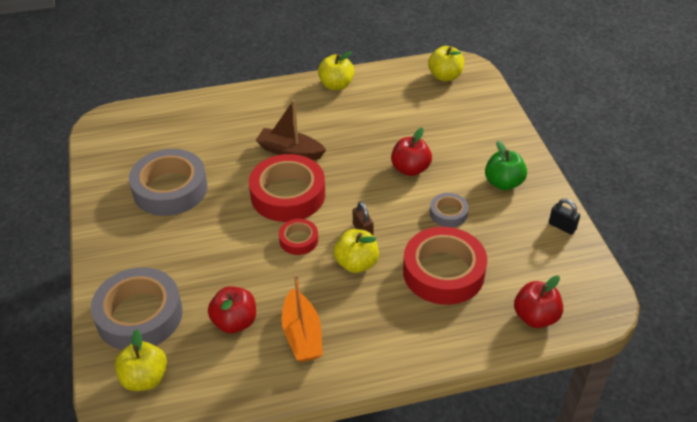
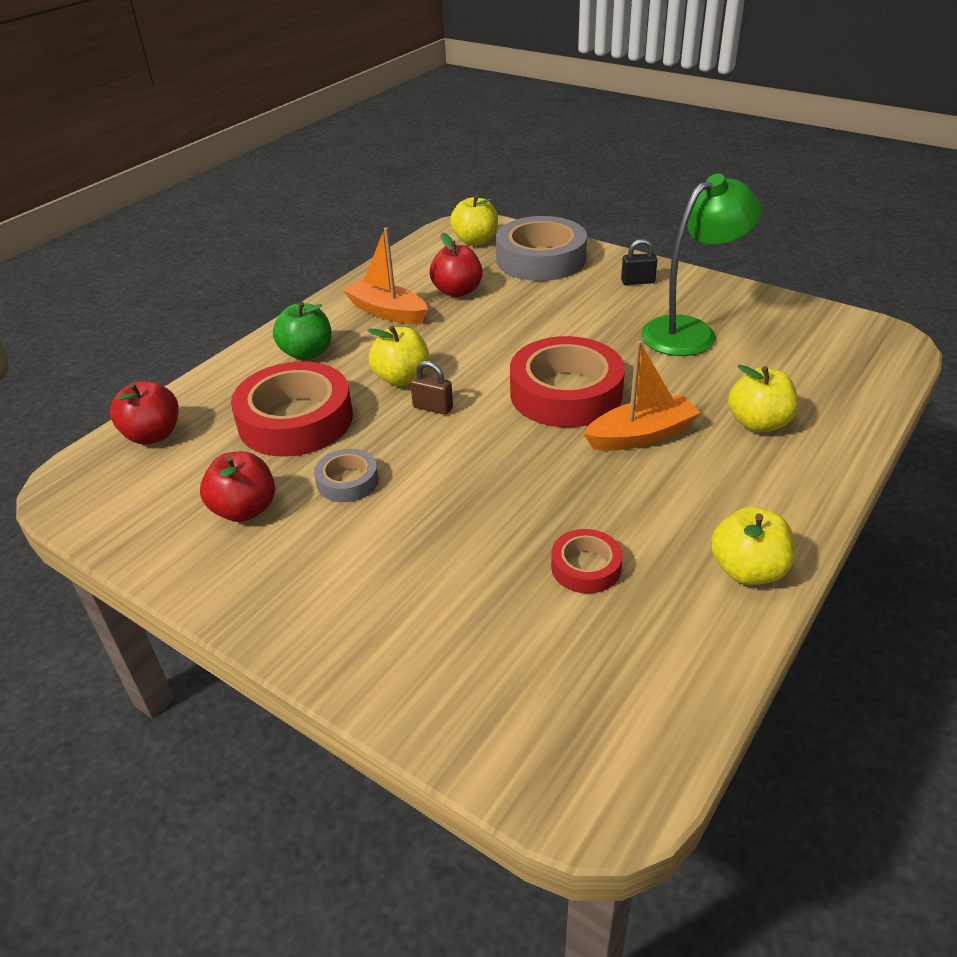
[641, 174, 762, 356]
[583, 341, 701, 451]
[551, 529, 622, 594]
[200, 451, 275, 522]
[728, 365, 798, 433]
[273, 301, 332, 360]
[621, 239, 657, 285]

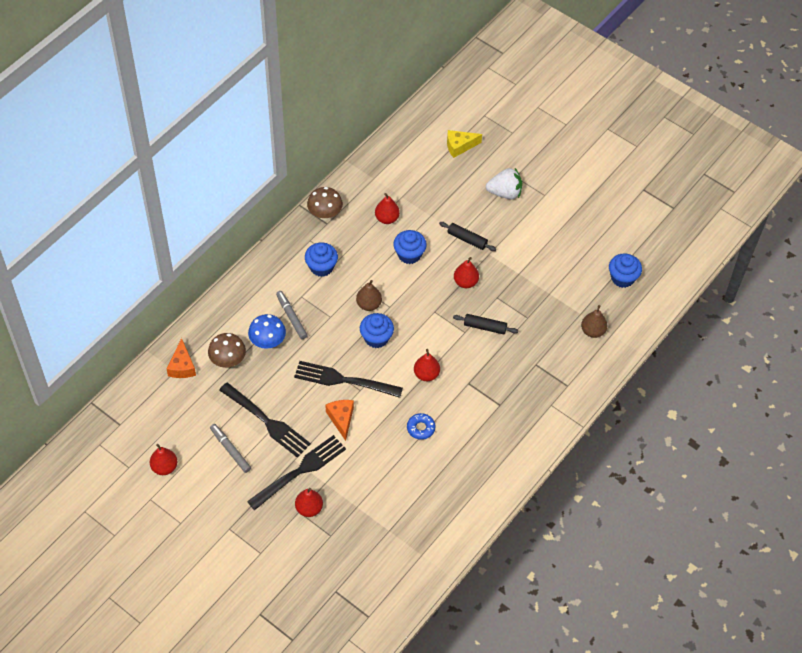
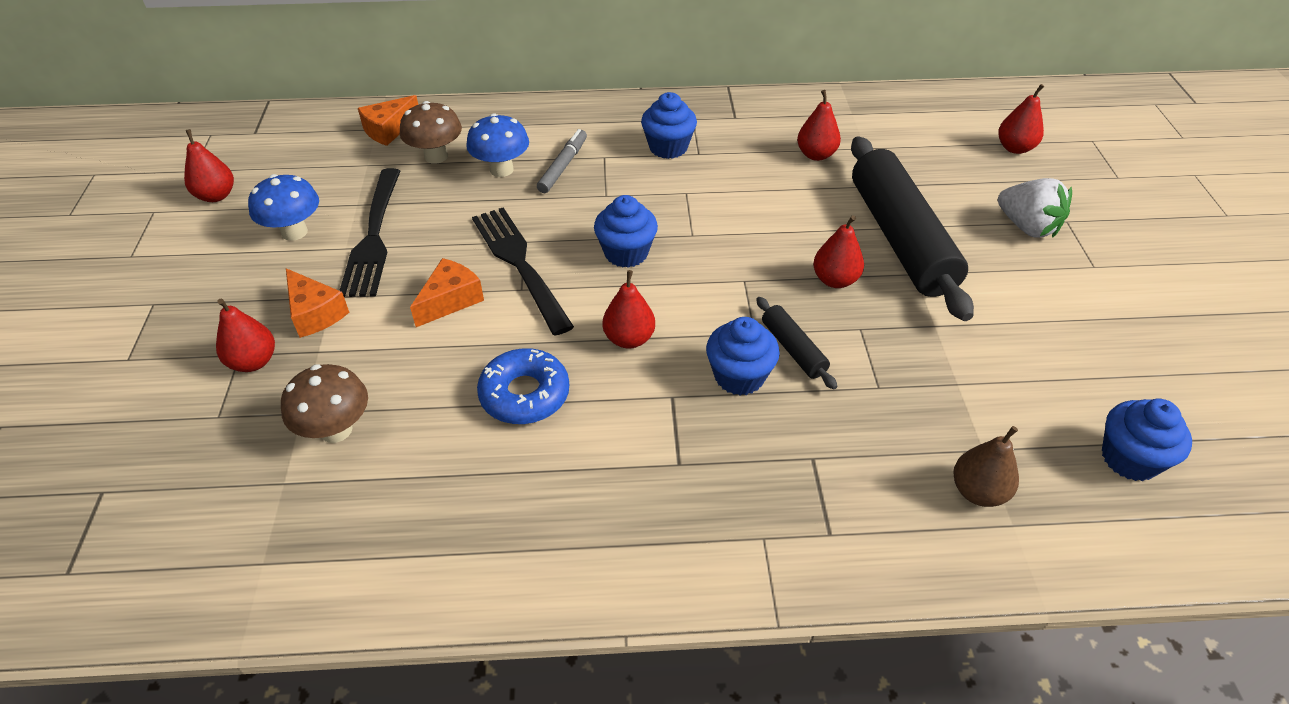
[248, 174, 319, 241]
[286, 268, 349, 338]
[281, 364, 368, 443]
[356, 280, 382, 311] (first image)
[706, 317, 780, 395]
[477, 348, 569, 424]
[851, 136, 974, 321]
[998, 84, 1044, 154]

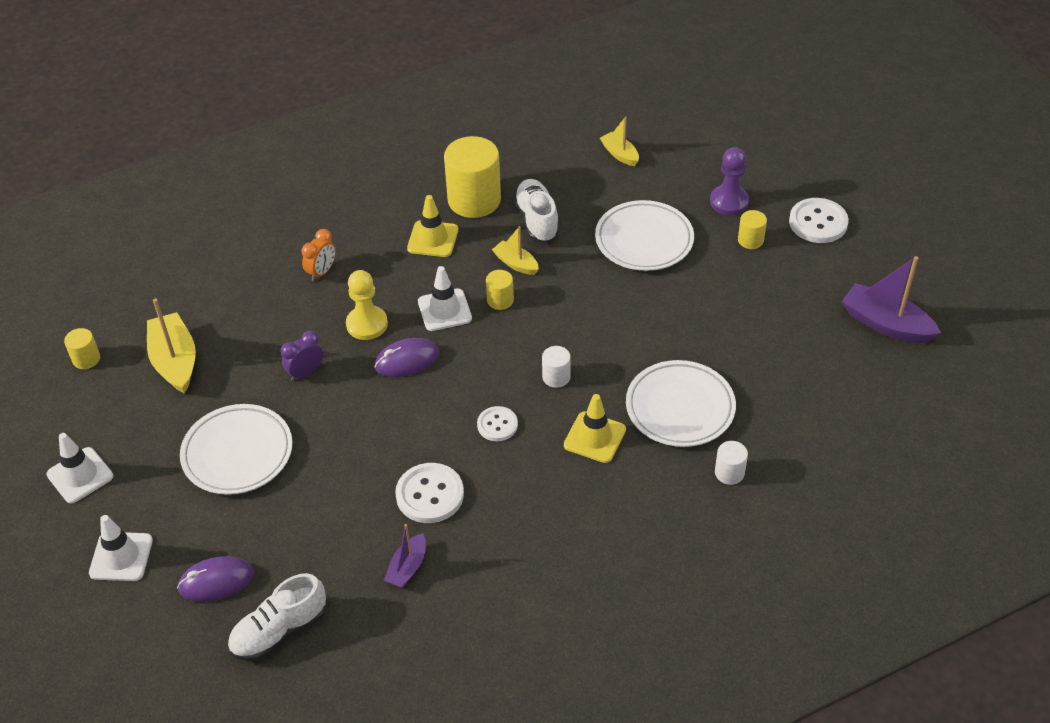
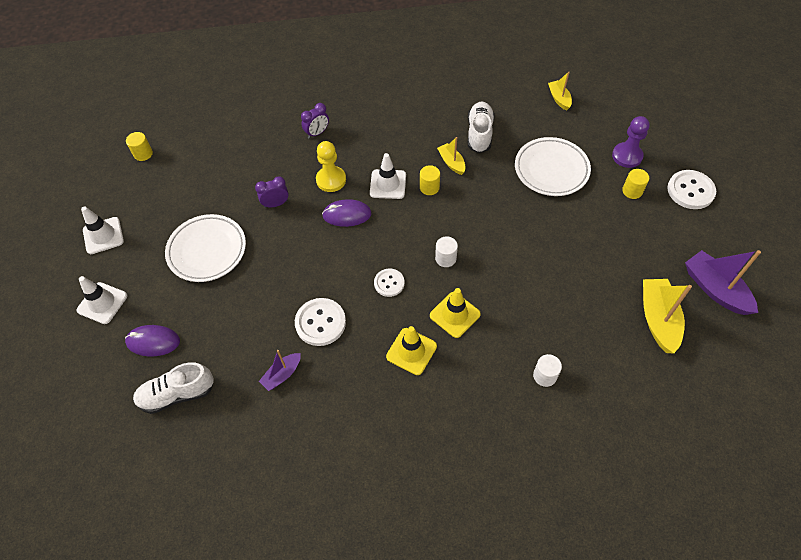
[643, 279, 692, 354]
[301, 103, 329, 139]
[386, 326, 437, 375]
[444, 136, 501, 218] (first image)
[626, 360, 736, 447] (first image)

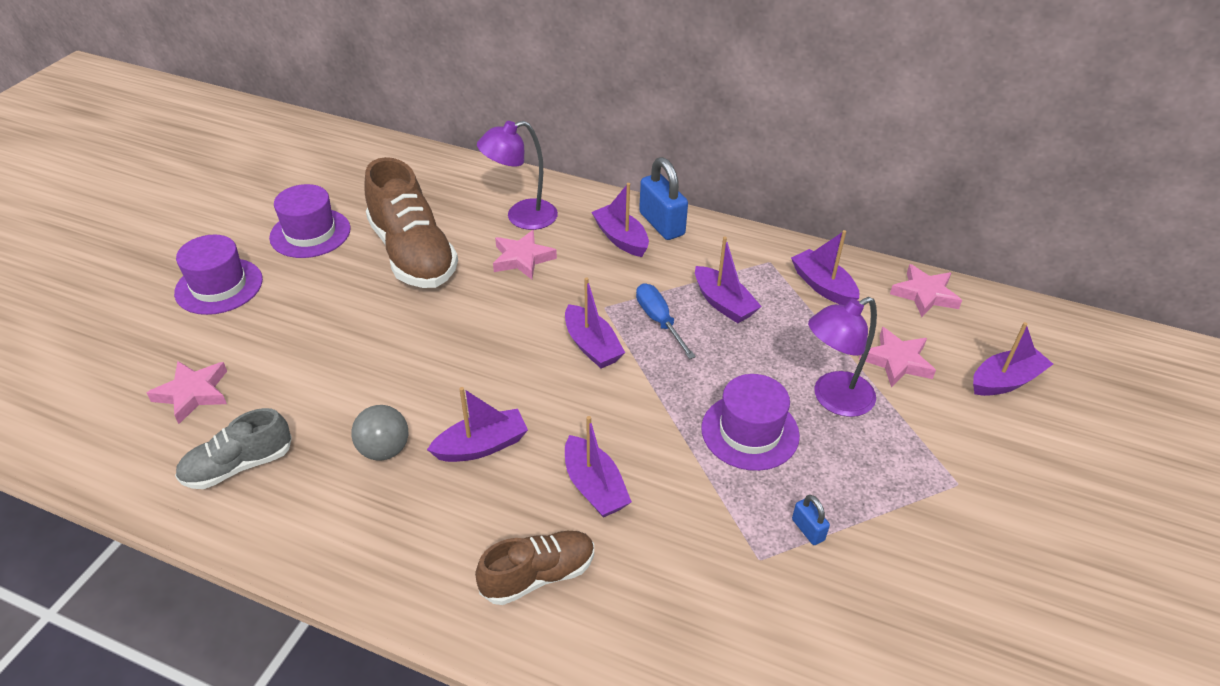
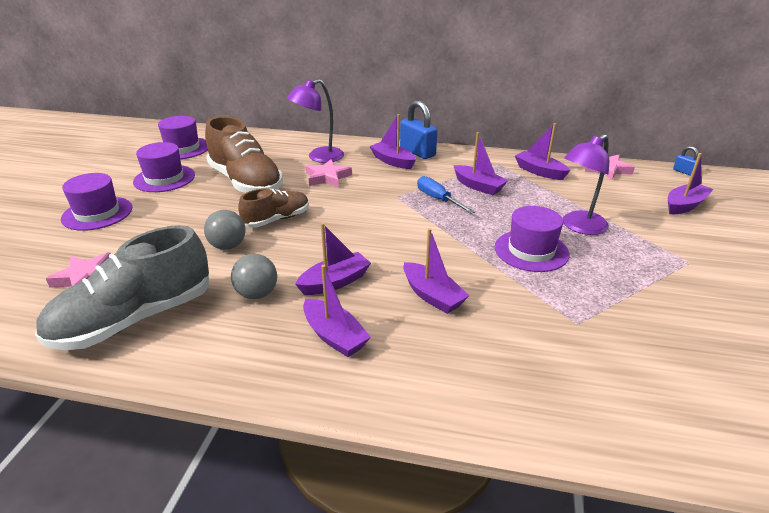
[35, 225, 209, 350]
[238, 188, 309, 228]
[303, 265, 371, 357]
[673, 146, 698, 176]
[859, 327, 936, 387] (first image)
[158, 116, 208, 159]
[204, 210, 245, 250]

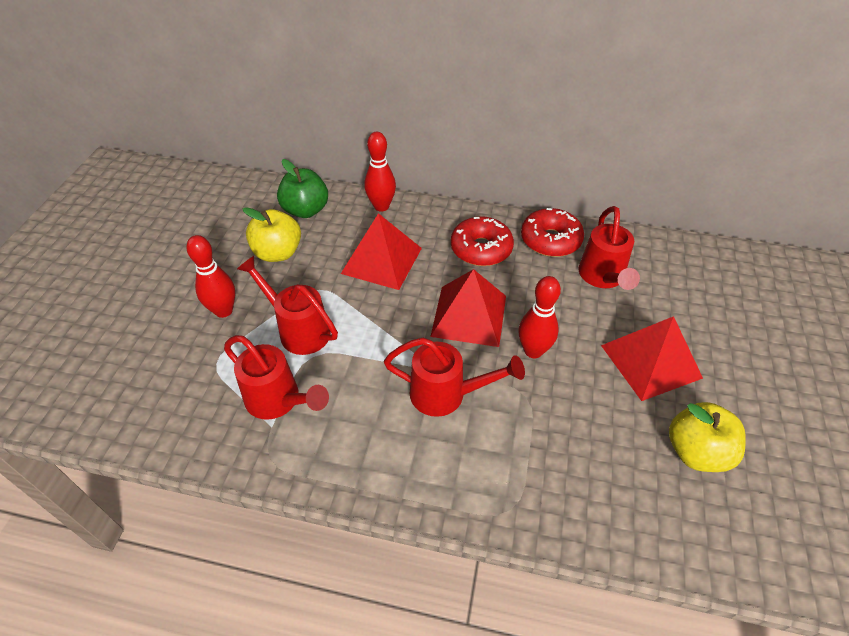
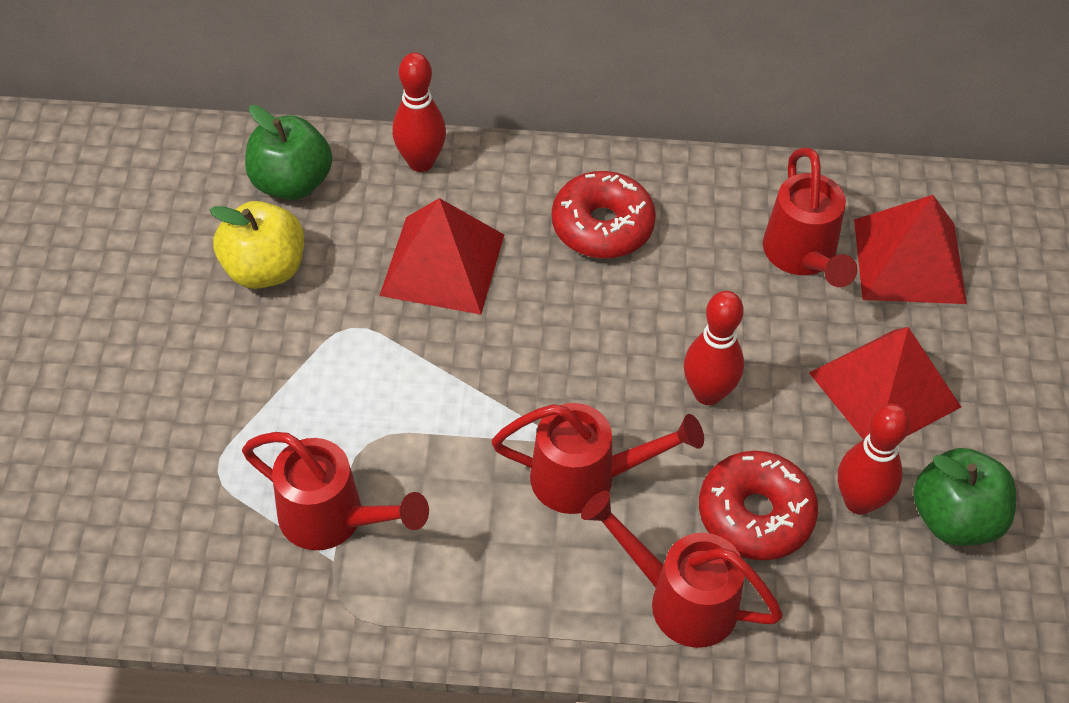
[838, 403, 910, 515]
[581, 491, 783, 648]
[854, 195, 967, 304]
[699, 451, 818, 560]
[913, 448, 1016, 546]

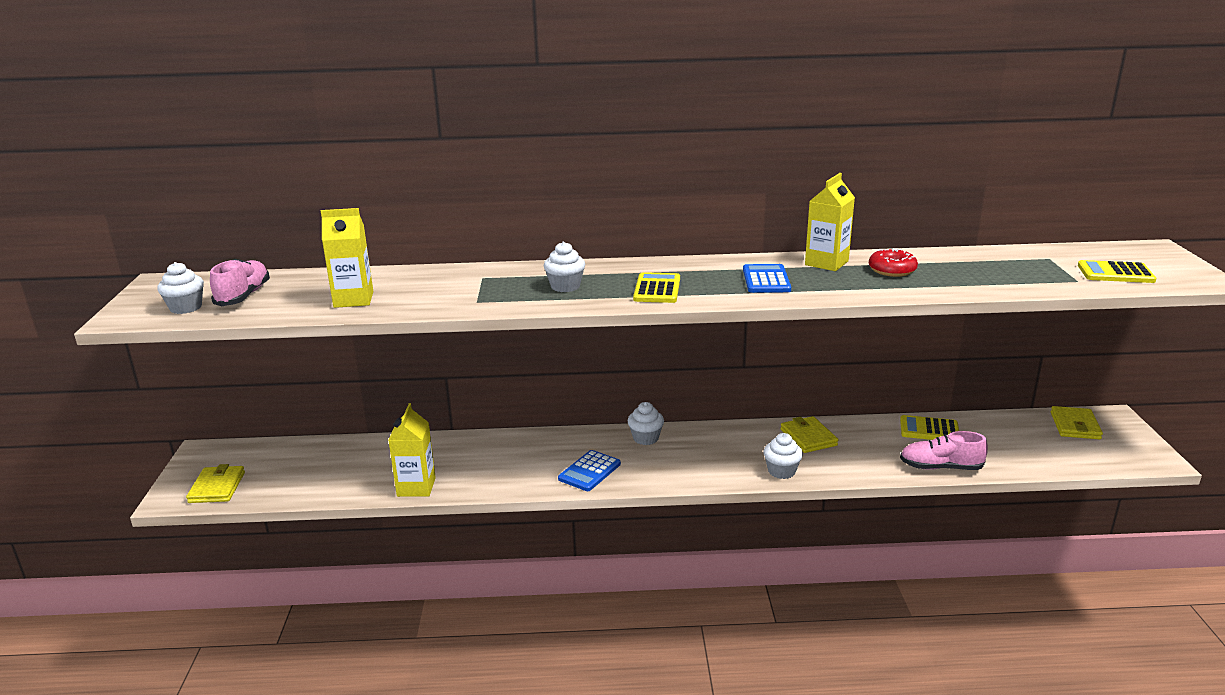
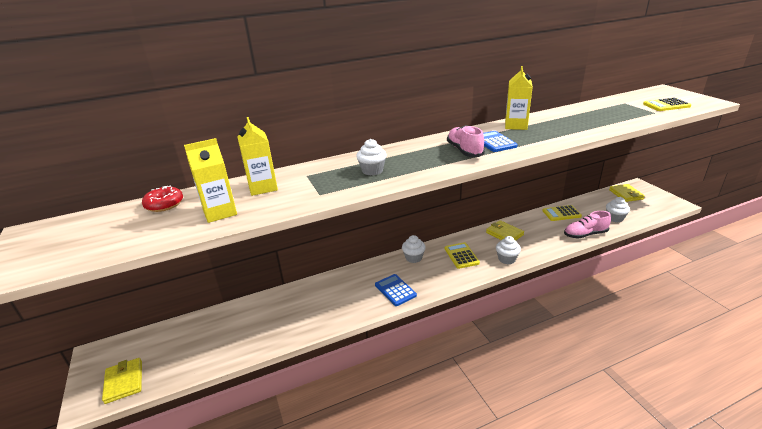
[606, 197, 630, 222]
[447, 125, 485, 157]
[237, 117, 278, 196]
[375, 274, 417, 306]
[445, 242, 480, 269]
[142, 185, 183, 212]

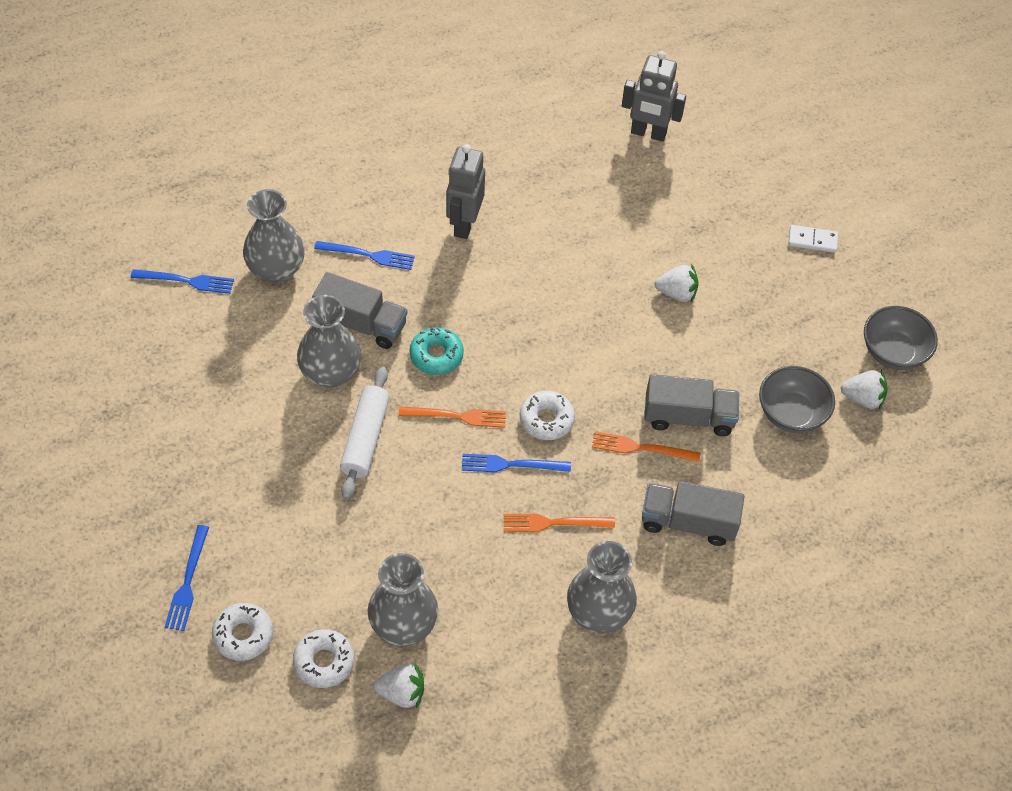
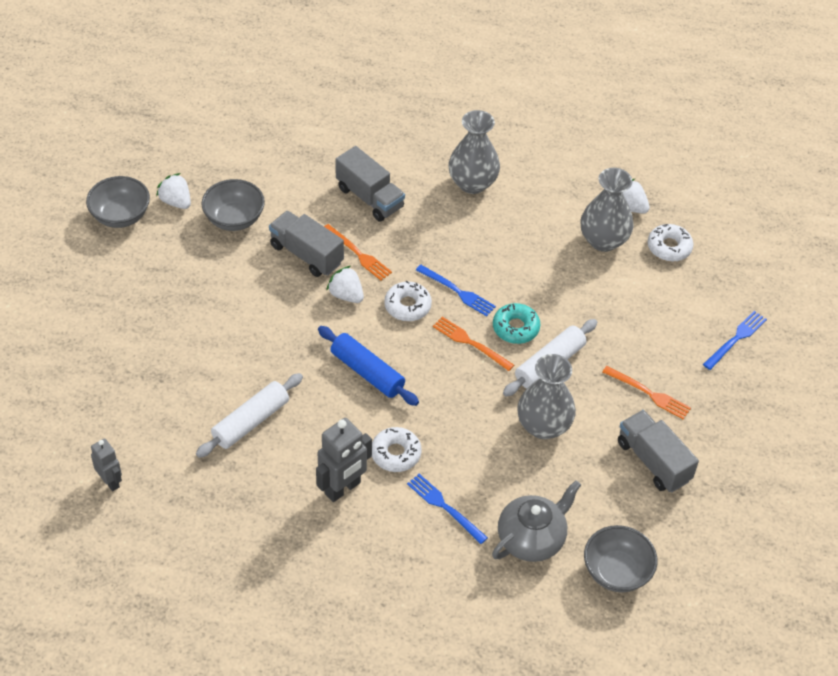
[584, 525, 658, 592]
[372, 427, 422, 472]
[492, 480, 581, 562]
[618, 410, 699, 492]
[493, 303, 540, 344]
[602, 366, 691, 419]
[91, 438, 122, 491]
[326, 266, 364, 303]
[788, 225, 838, 253] (first image)
[196, 373, 303, 458]
[318, 326, 419, 406]

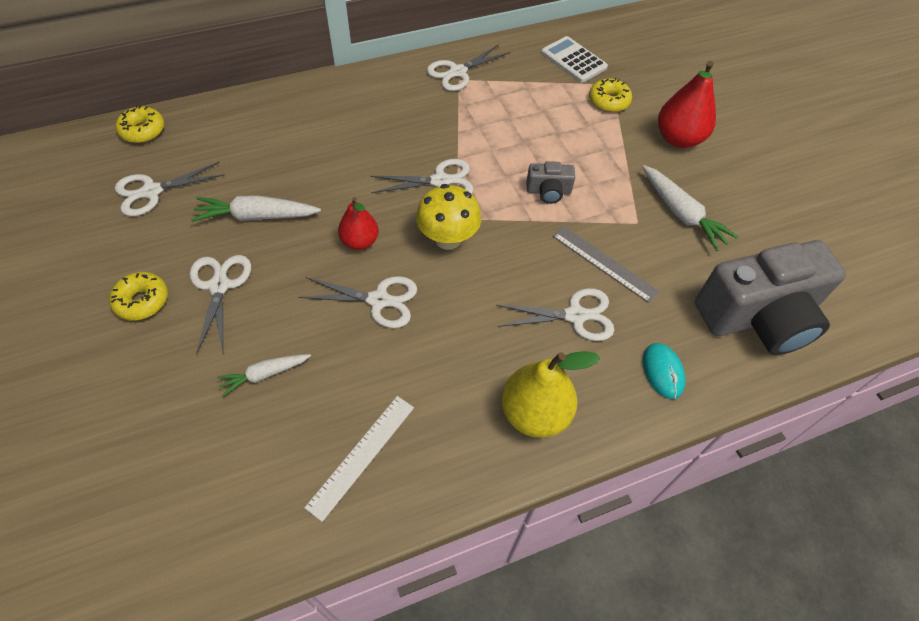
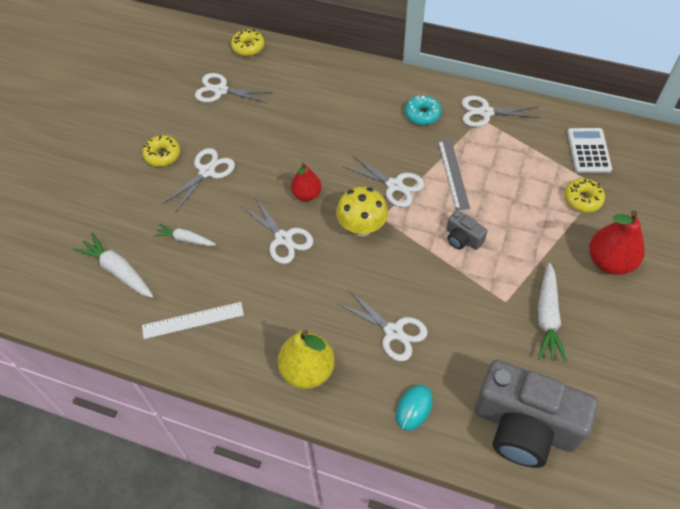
[73, 232, 153, 298]
[438, 139, 470, 210]
[405, 95, 441, 125]

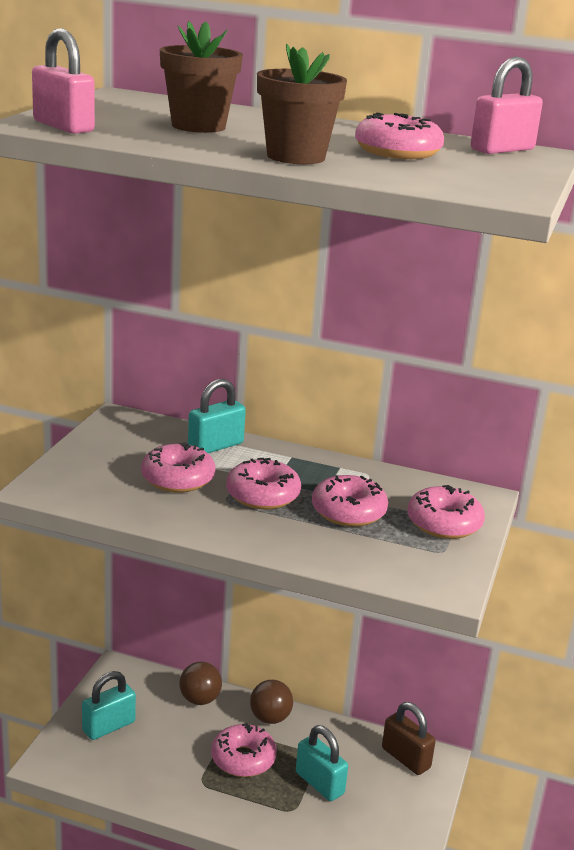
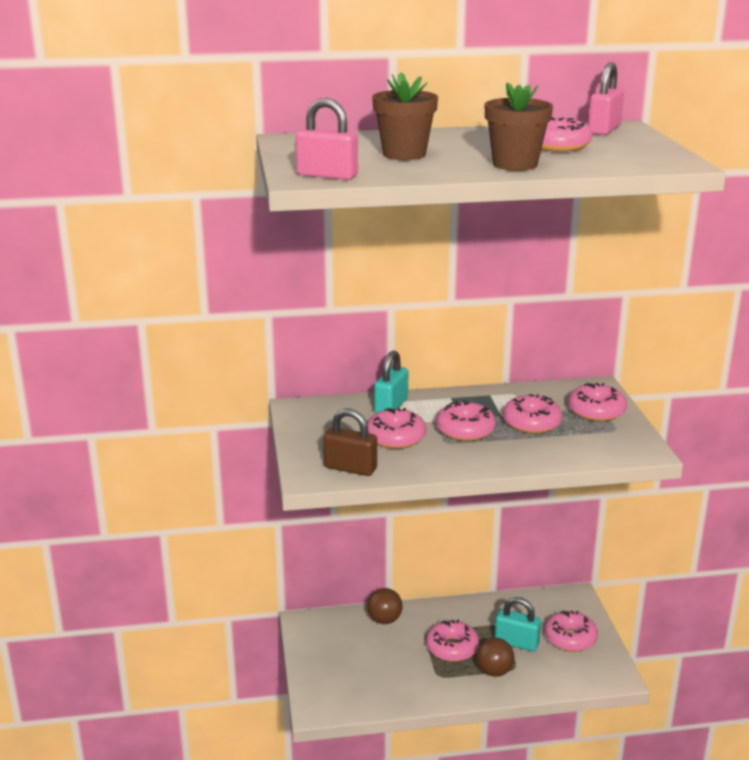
[82, 671, 136, 740] (first image)
[476, 638, 515, 677]
[323, 409, 377, 476]
[545, 610, 598, 652]

